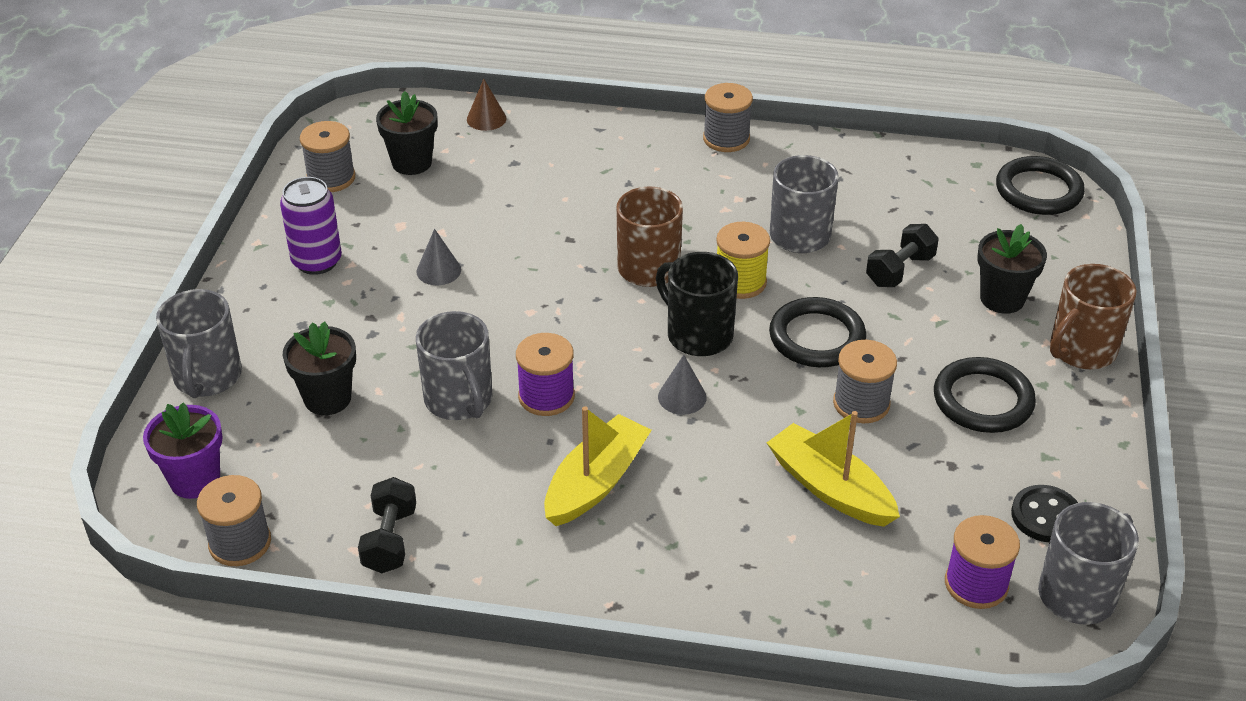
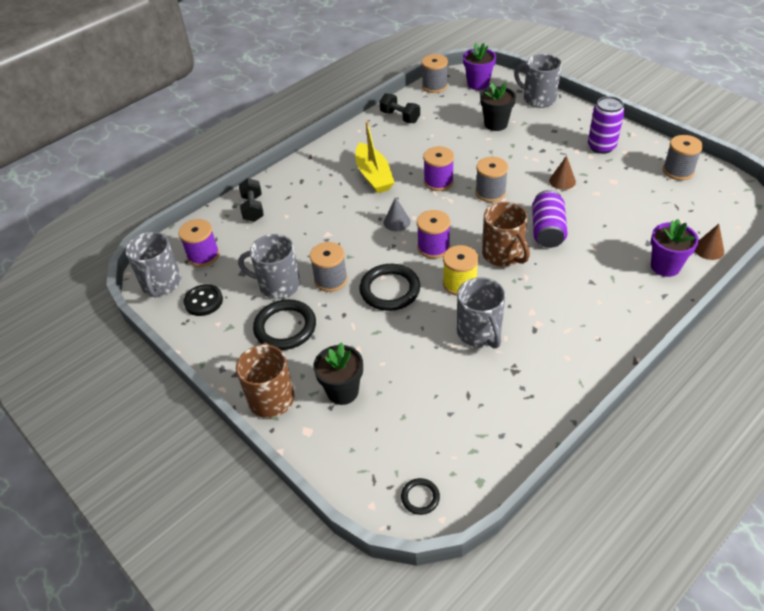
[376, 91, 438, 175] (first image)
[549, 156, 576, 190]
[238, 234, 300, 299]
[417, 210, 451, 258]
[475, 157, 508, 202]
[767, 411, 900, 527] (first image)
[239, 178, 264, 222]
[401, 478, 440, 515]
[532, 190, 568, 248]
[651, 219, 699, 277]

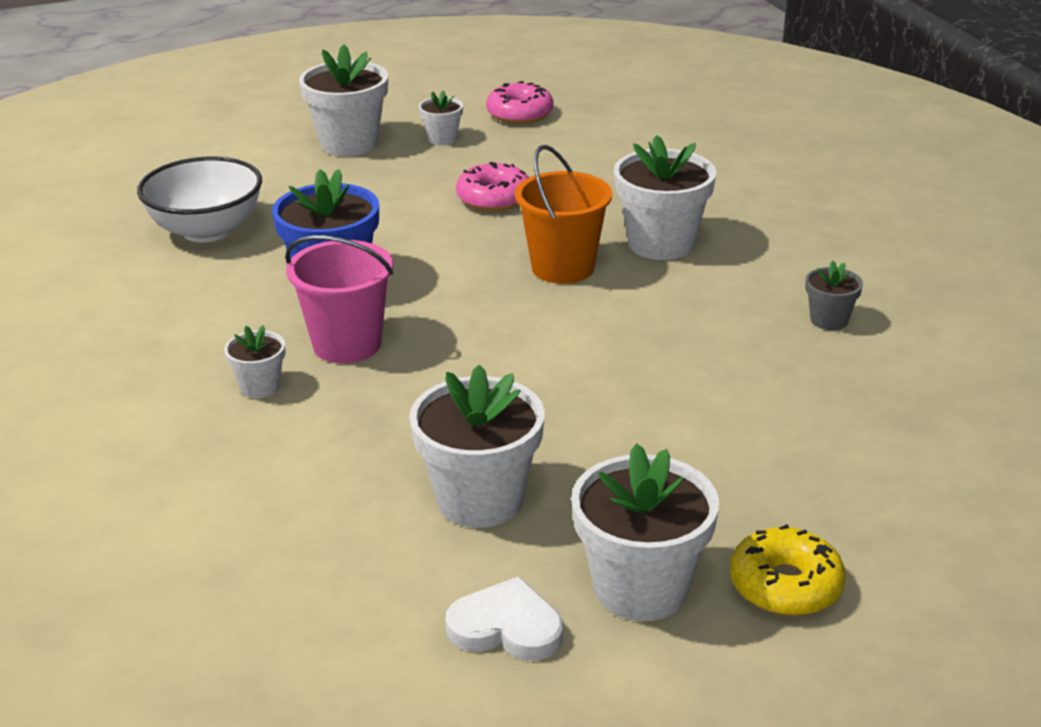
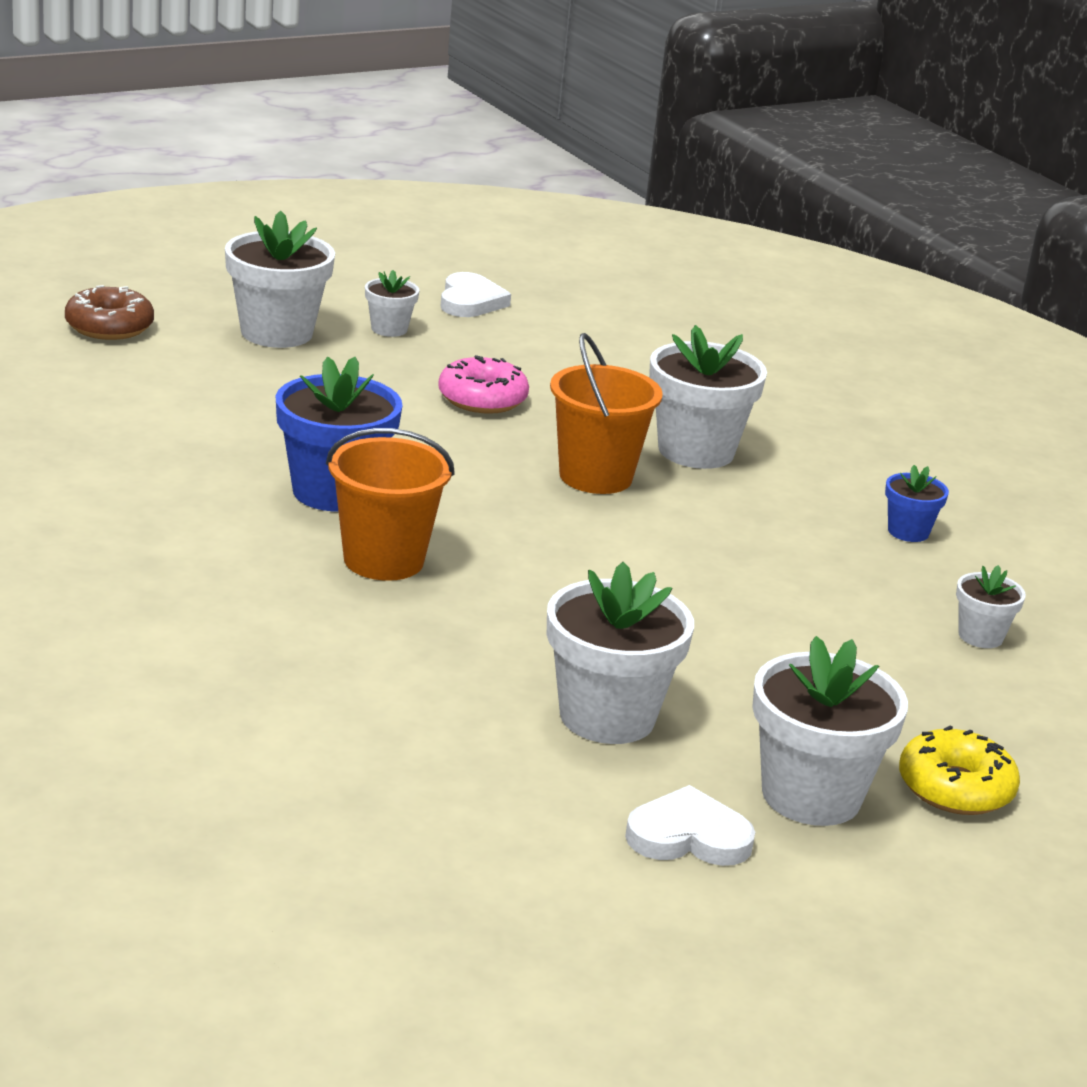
[137, 157, 262, 242] (first image)
[956, 565, 1026, 648]
[326, 428, 455, 581]
[441, 272, 511, 317]
[885, 465, 949, 542]
[65, 285, 154, 340]

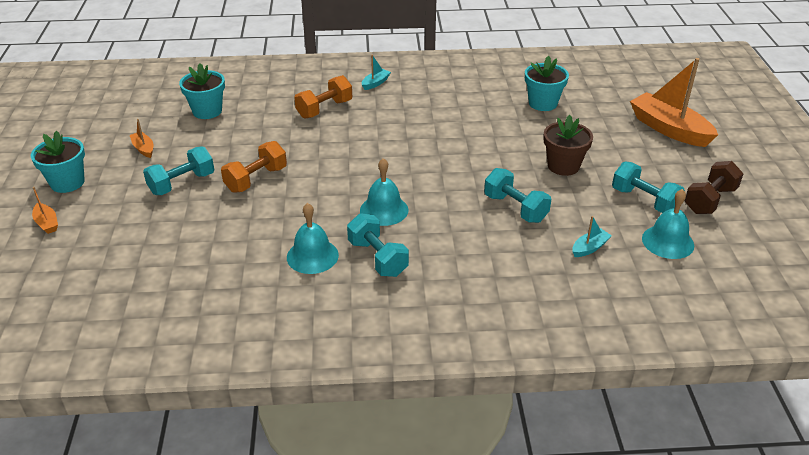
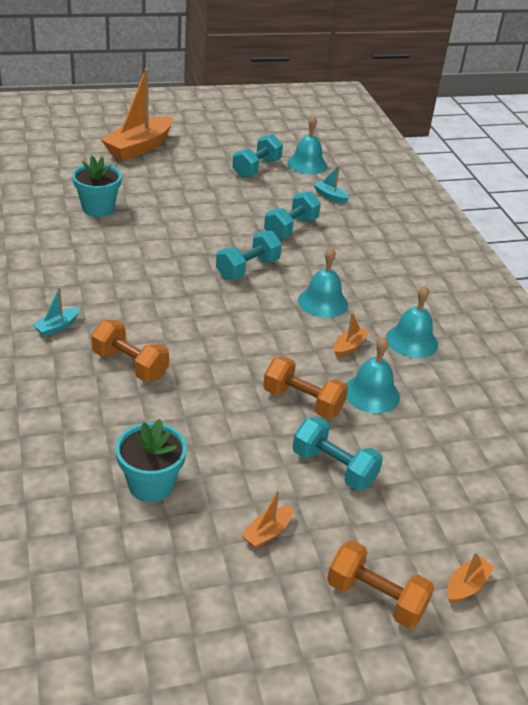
[327, 540, 434, 629]
[216, 231, 282, 280]
[33, 287, 80, 337]
[543, 115, 593, 176] (first image)
[685, 161, 744, 214] (first image)
[334, 313, 370, 357]
[346, 337, 400, 413]

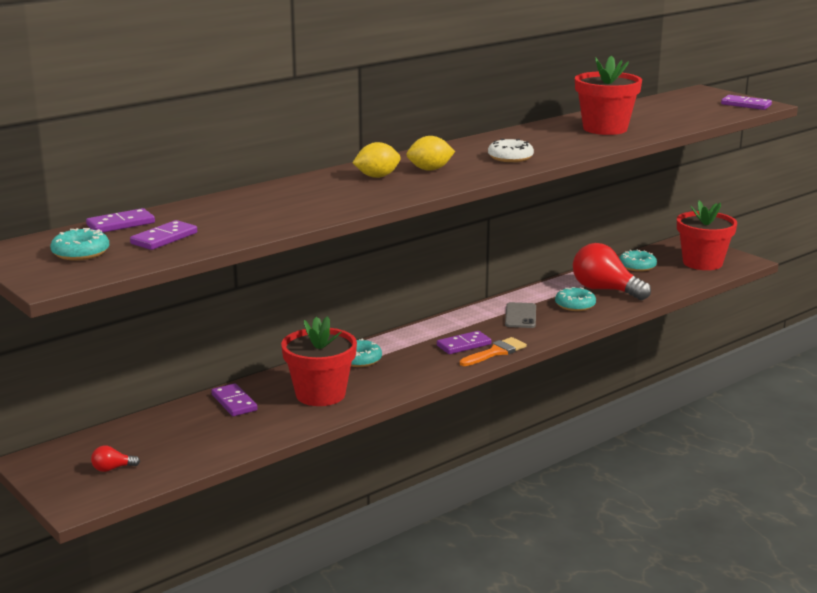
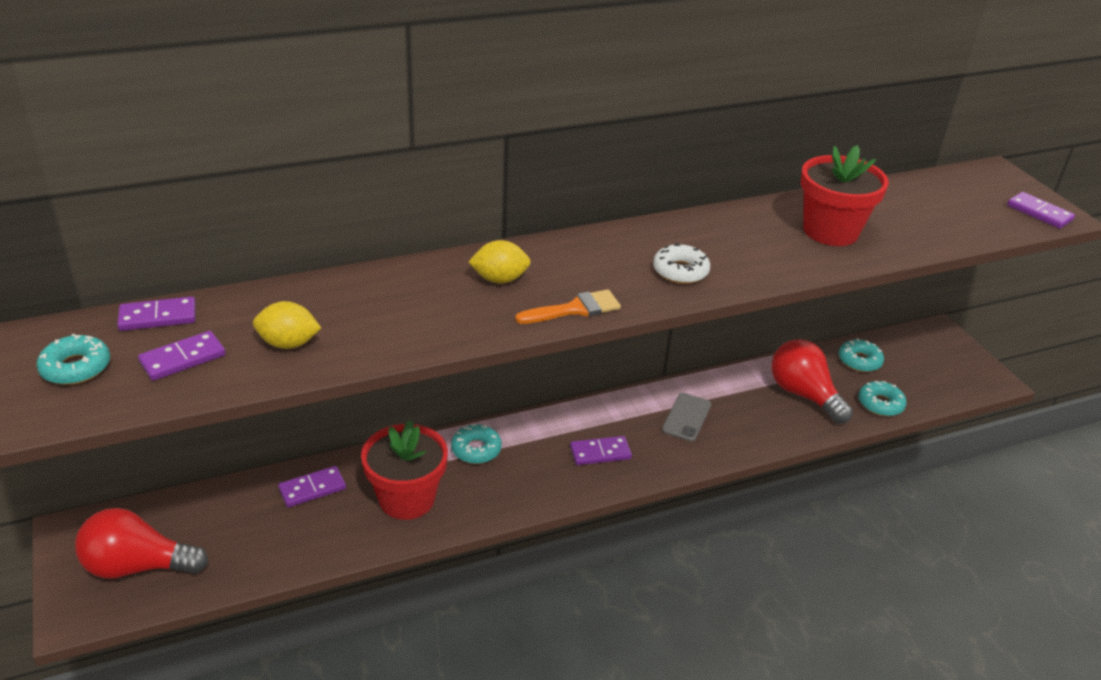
[75, 508, 208, 579]
[278, 466, 346, 507]
[253, 301, 321, 349]
[515, 289, 621, 324]
[859, 381, 907, 416]
[677, 200, 737, 270] (first image)

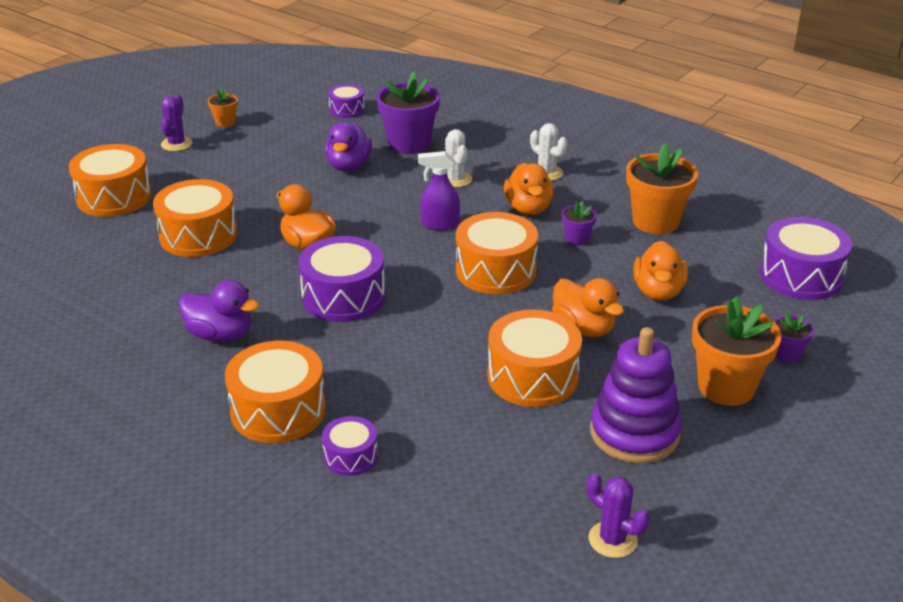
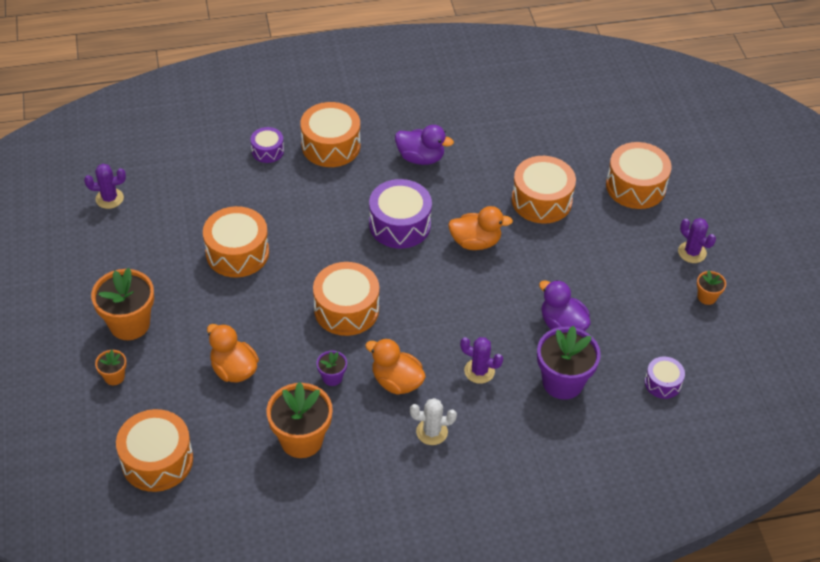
[395, 125, 454, 165]
[418, 151, 460, 230] (first image)
[460, 337, 503, 384]
[552, 278, 624, 337] (first image)
[590, 327, 682, 463] (first image)
[116, 409, 193, 492]
[95, 350, 127, 385]

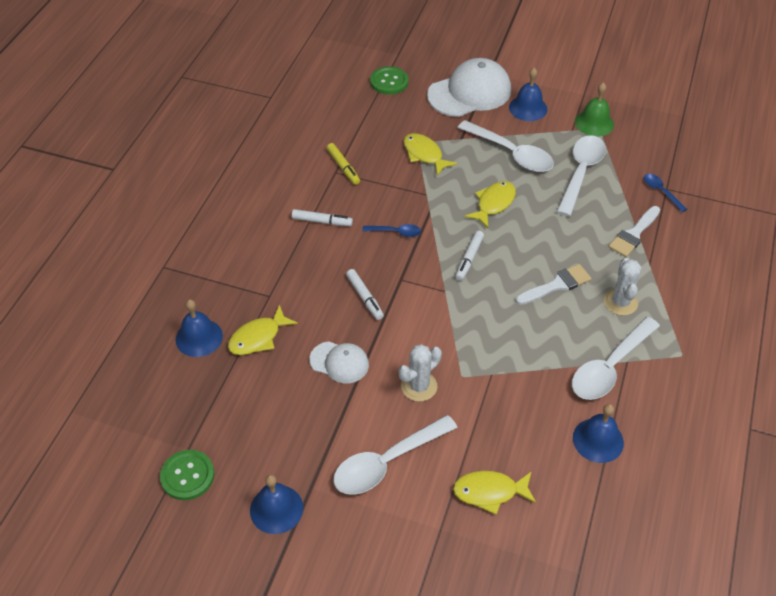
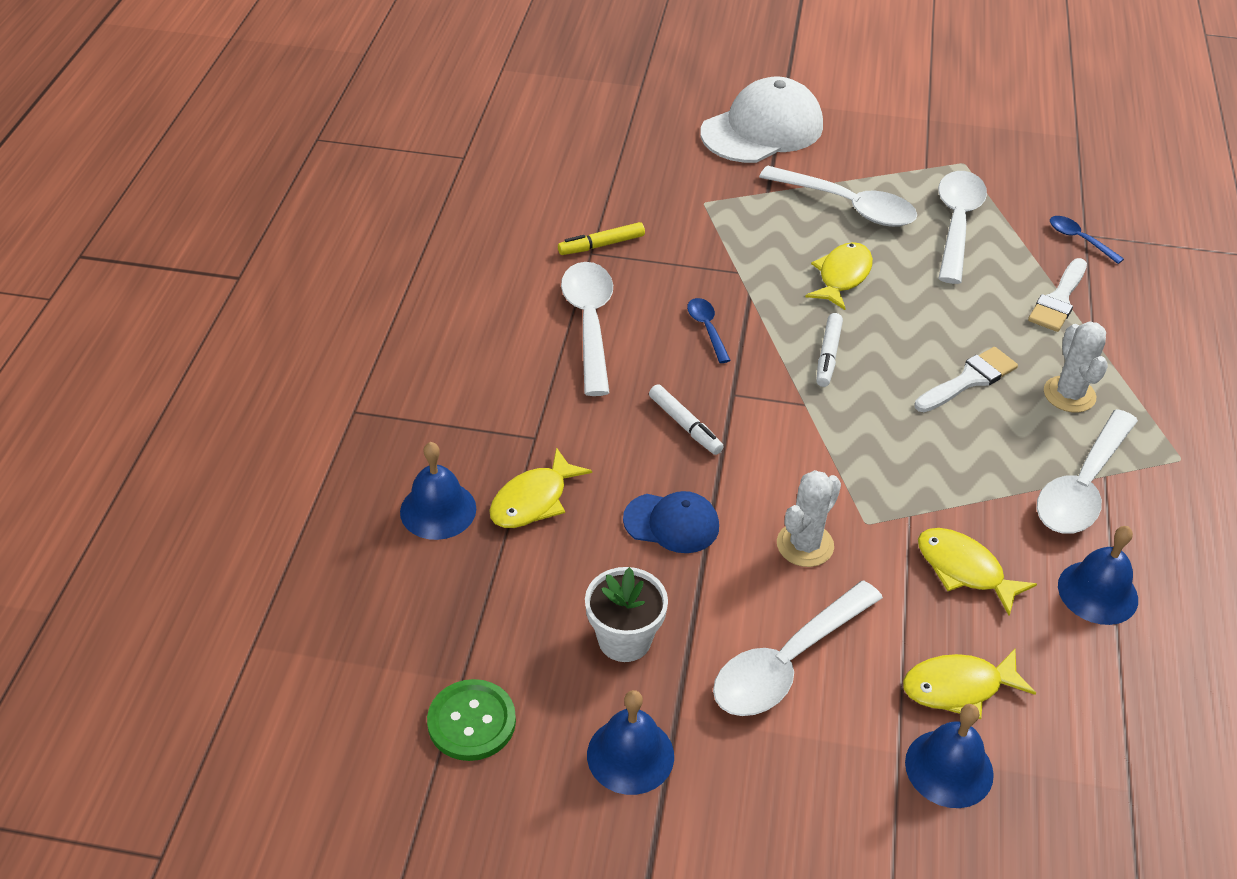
[561, 262, 613, 396]
[623, 491, 719, 553]
[558, 222, 645, 255]
[687, 298, 731, 363]
[370, 66, 408, 95] (first image)
[918, 528, 1037, 616]
[905, 704, 994, 808]
[575, 82, 614, 136] (first image)
[585, 567, 668, 662]

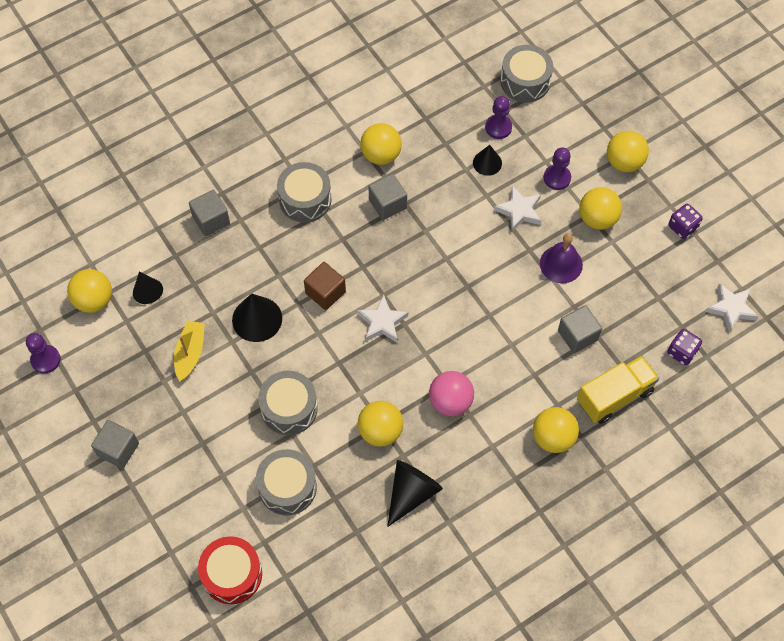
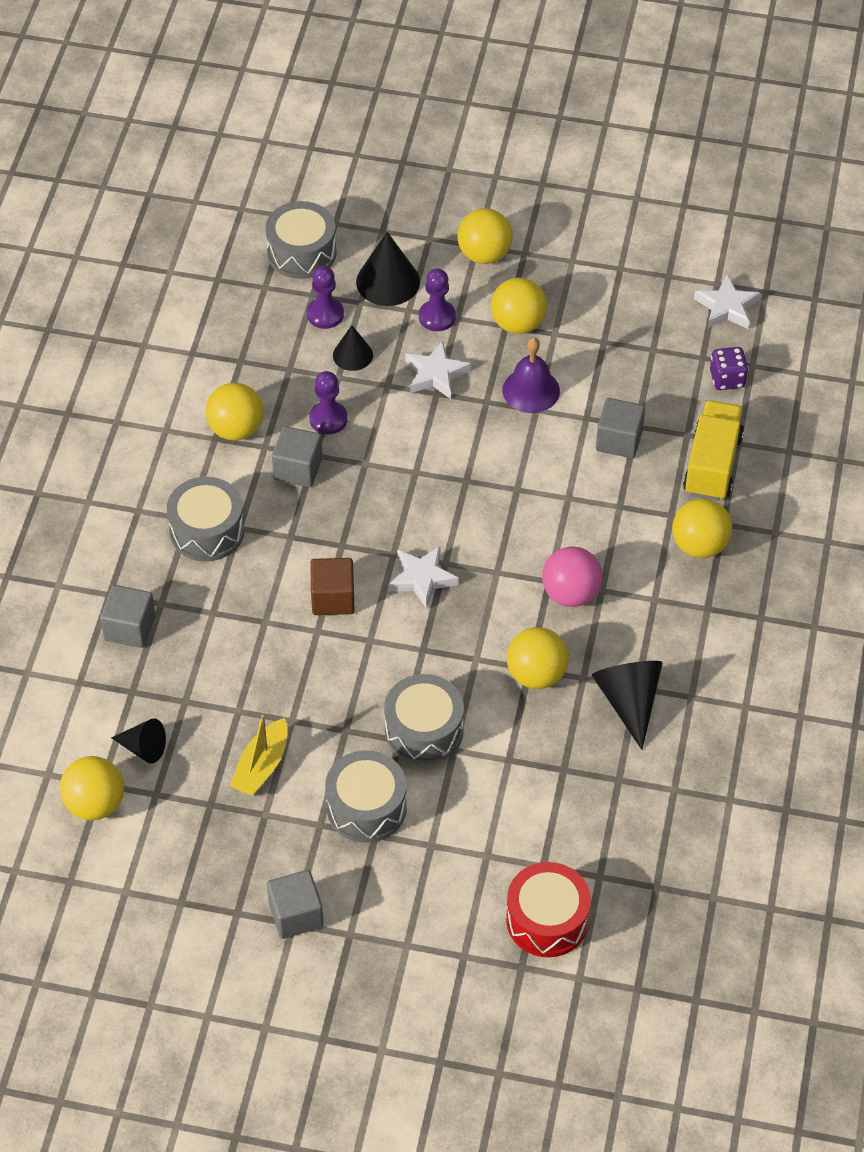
[309, 371, 348, 434]
[230, 715, 288, 796]
[356, 232, 420, 306]
[325, 750, 407, 843]
[668, 204, 702, 239] (first image)

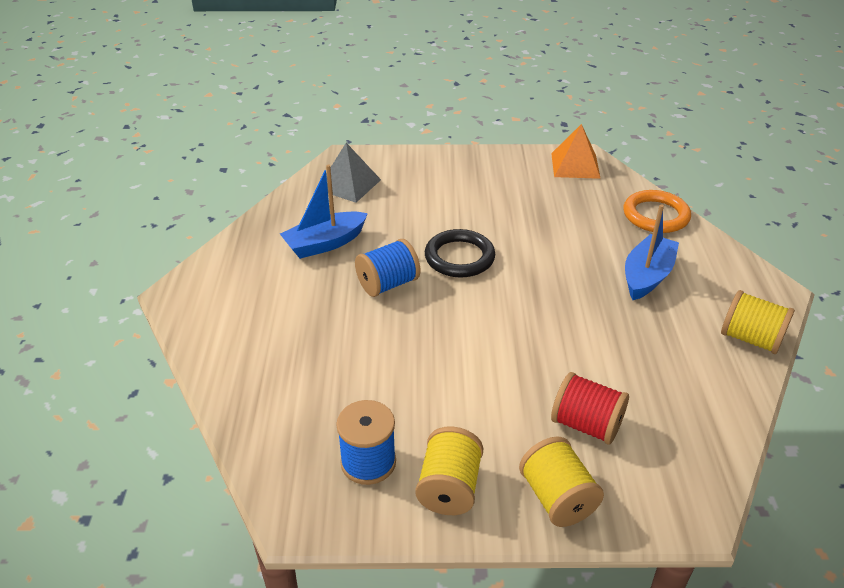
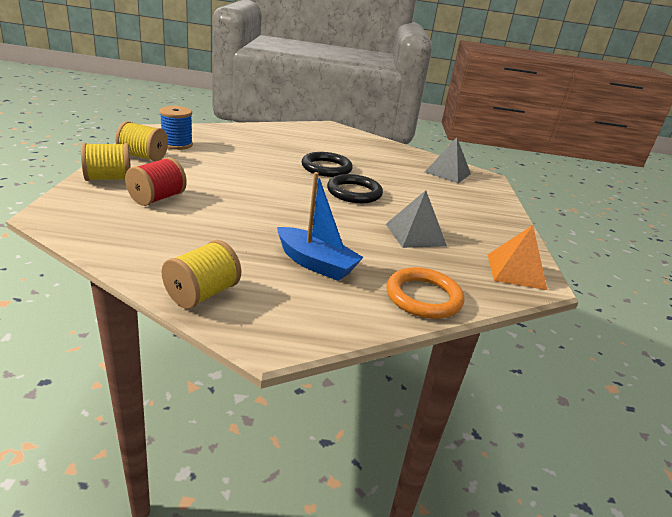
[280, 164, 368, 259] (first image)
[301, 152, 353, 177]
[386, 190, 447, 248]

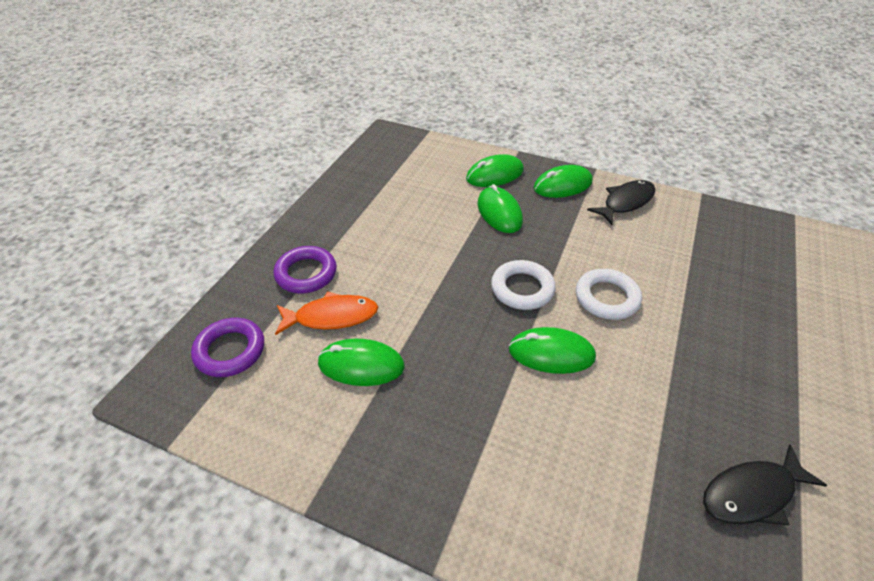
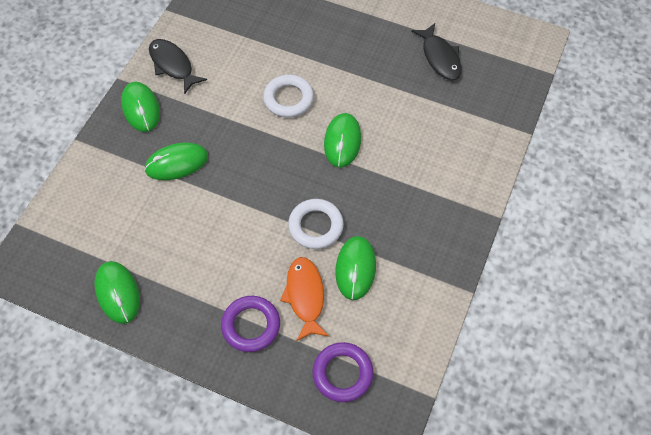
[95, 261, 140, 324]
[288, 199, 344, 249]

